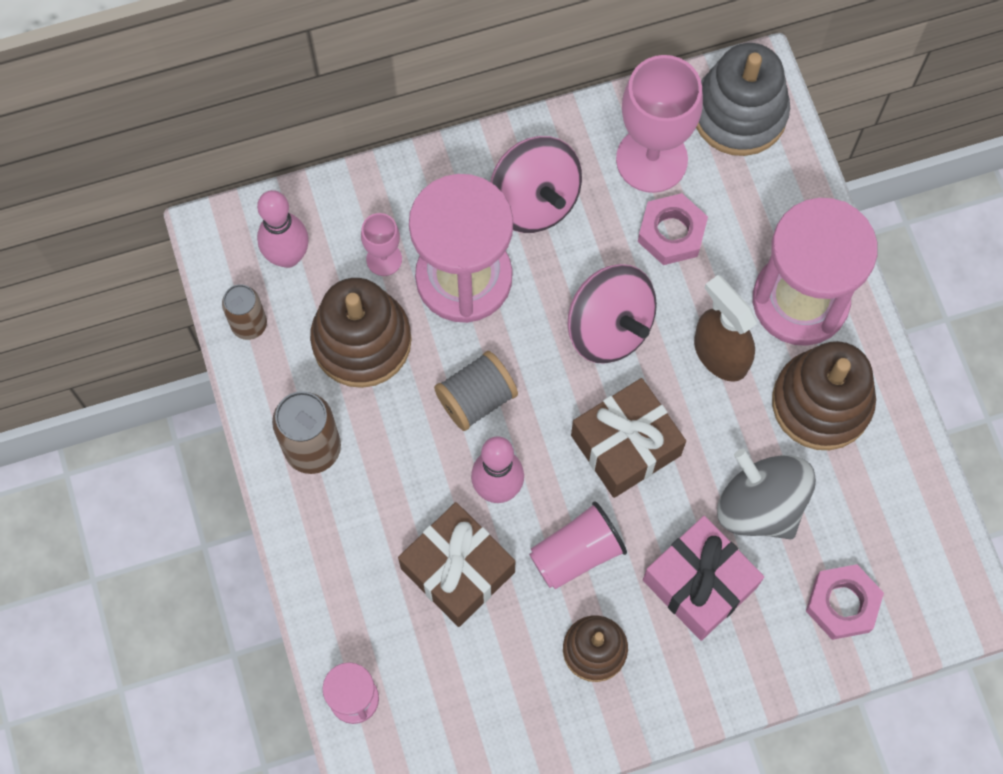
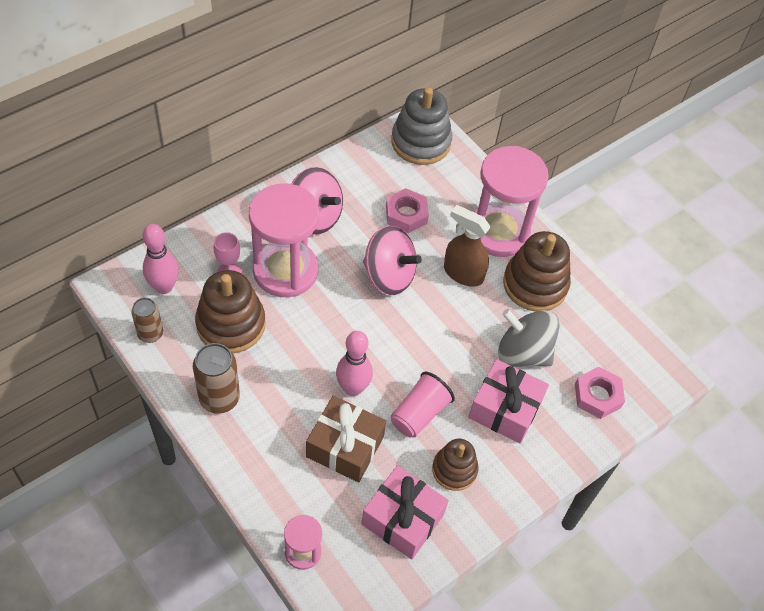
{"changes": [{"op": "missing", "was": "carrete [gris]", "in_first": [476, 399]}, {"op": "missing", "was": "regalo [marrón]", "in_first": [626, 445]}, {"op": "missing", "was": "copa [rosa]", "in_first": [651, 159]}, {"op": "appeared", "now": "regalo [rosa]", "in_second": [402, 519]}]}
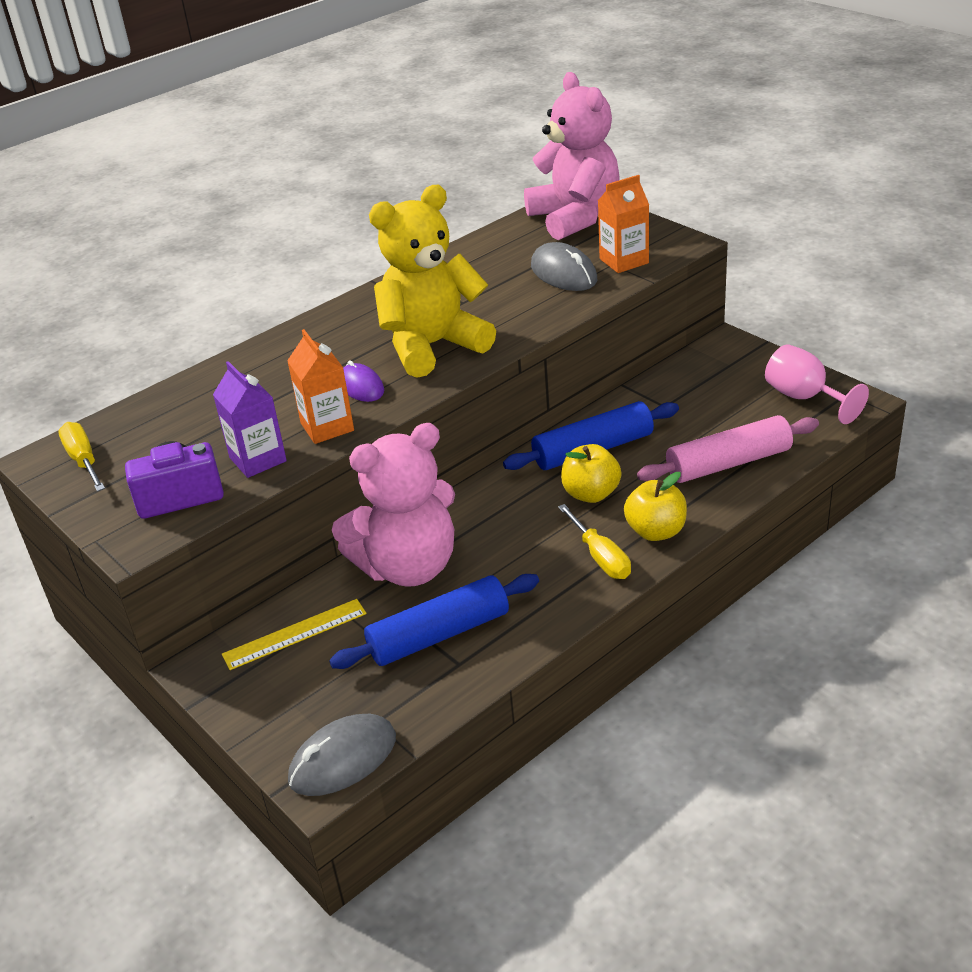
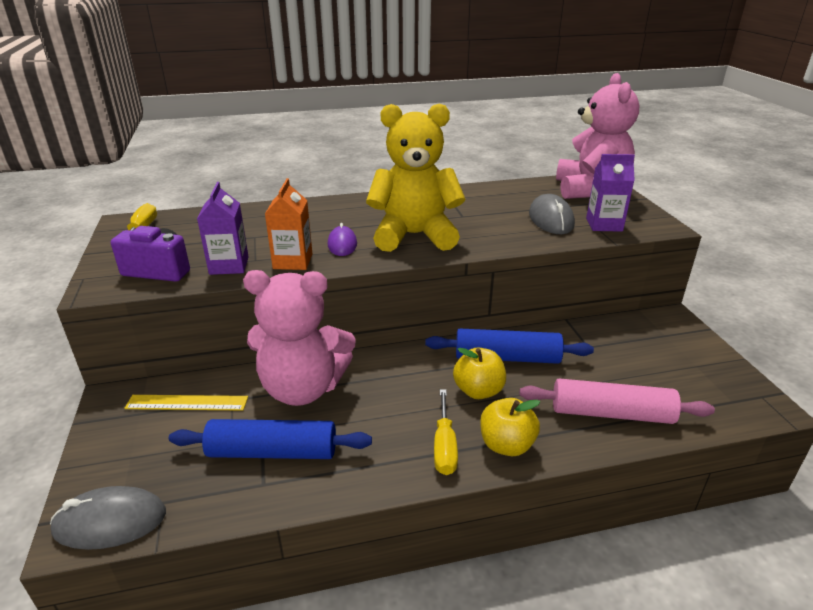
{"changes": [{"op": "missing", "was": "copa [rosa]", "in_first": [804, 398]}, {"op": "colour", "was": "cartón de leche [naranja]", "now": "cartón de leche [morado]", "in_first": [624, 261], "in_second": [604, 225]}]}
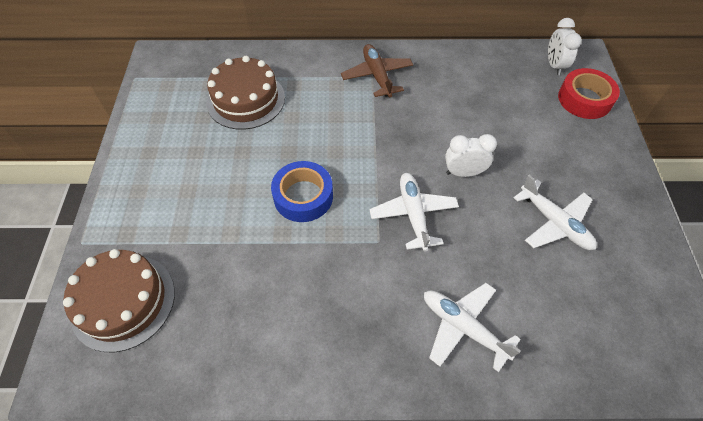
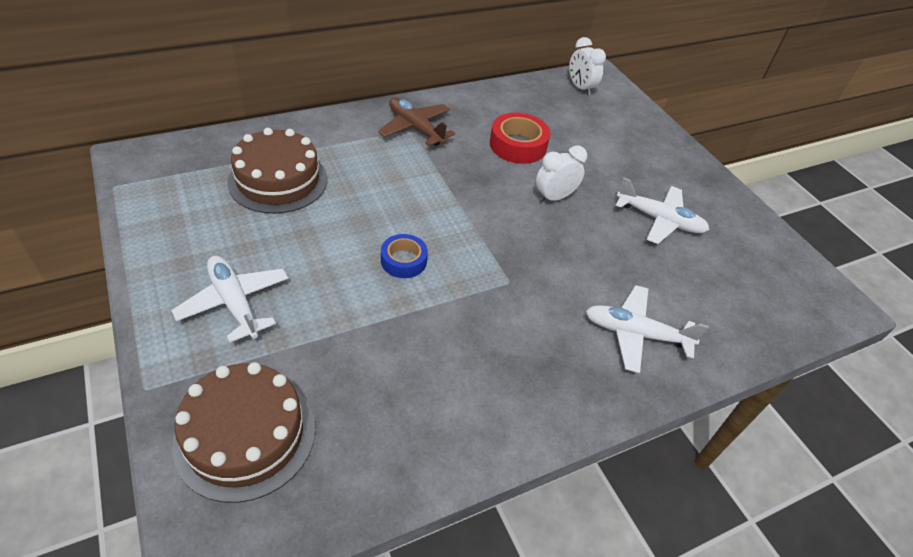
{"changes": [{"op": "relocated", "was": "avión [blanco]", "in_first": [413, 214], "in_second": [234, 303]}, {"op": "relocated", "was": "cinta adhesiva [rojo]", "in_first": [584, 99], "in_second": [518, 145]}, {"op": "size", "was": "cinta adhesiva [azul]", "in_first": [303, 196], "in_second": [403, 261], "ratio": 0.65}]}
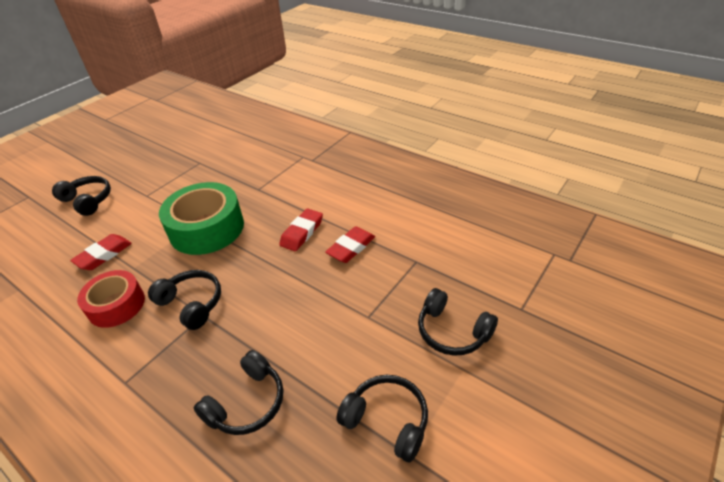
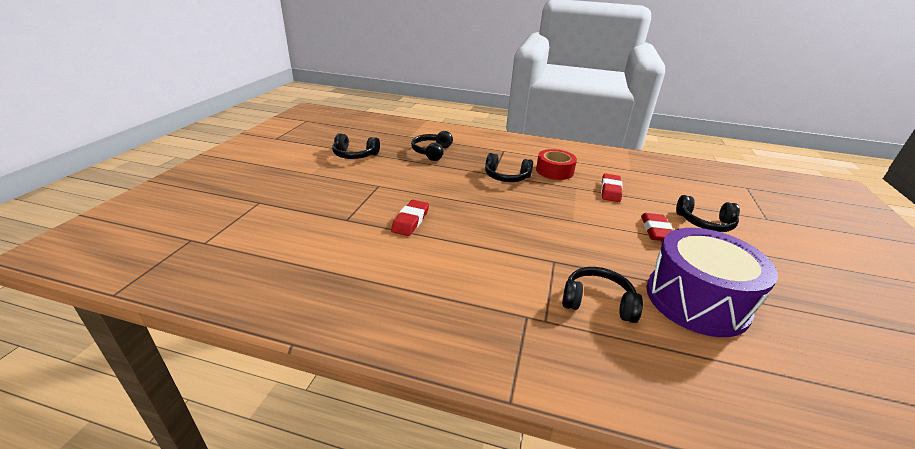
{"changes": [{"op": "missing", "was": "cinta adhesiva [verde]", "in_first": [207, 228]}, {"op": "appeared", "now": "tambor [morado]", "in_second": [696, 300]}, {"op": "relocated", "was": "goma de borrar [rojo]", "in_first": [302, 232], "in_second": [656, 230]}, {"op": "relocated", "was": "auriculares [negro]", "in_first": [452, 331], "in_second": [597, 302]}]}
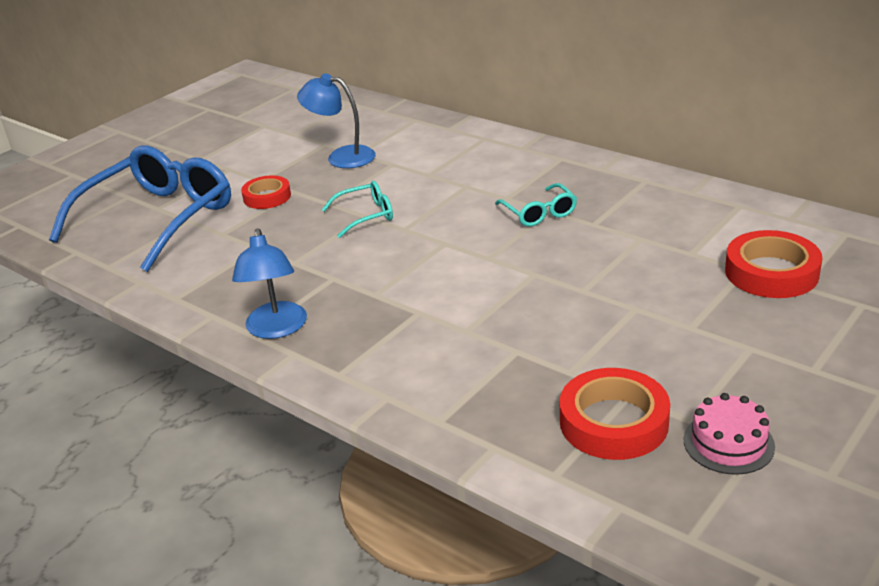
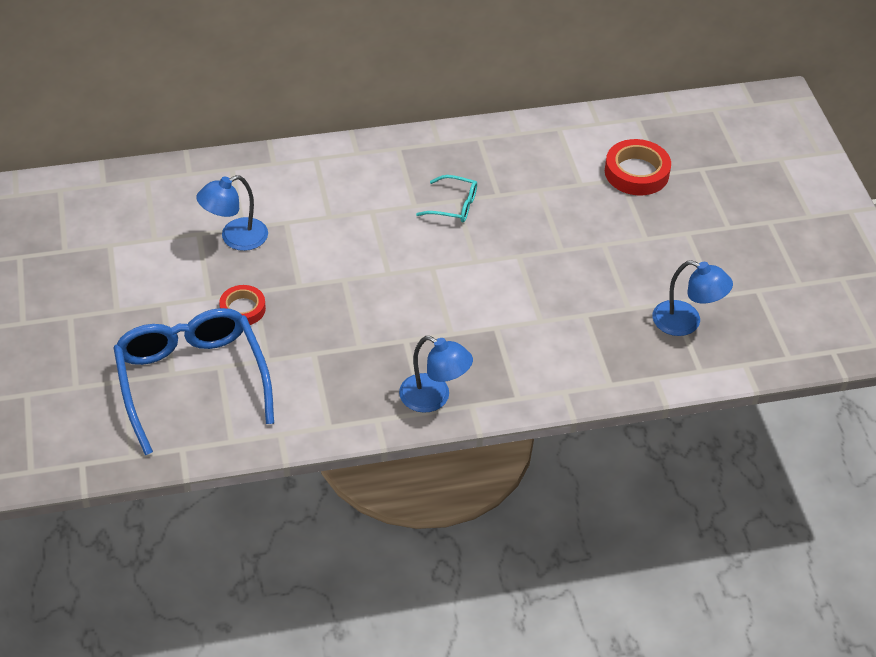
{"changes": [{"op": "missing", "was": "gafas [turquesa]", "in_first": [366, 215]}, {"op": "missing", "was": "tarta [rosa]", "in_first": [728, 443]}, {"op": "exchanged", "was": "cinta adhesiva [rojo]", "now": "lámpara [azul]", "in_first": [613, 422], "in_second": [686, 322]}]}
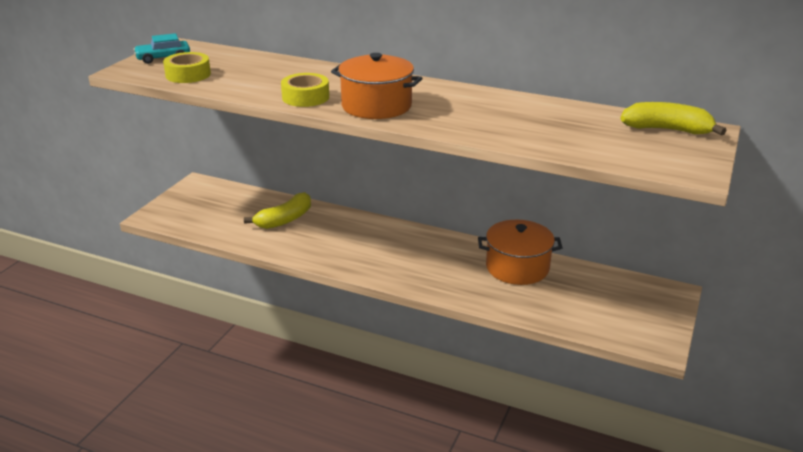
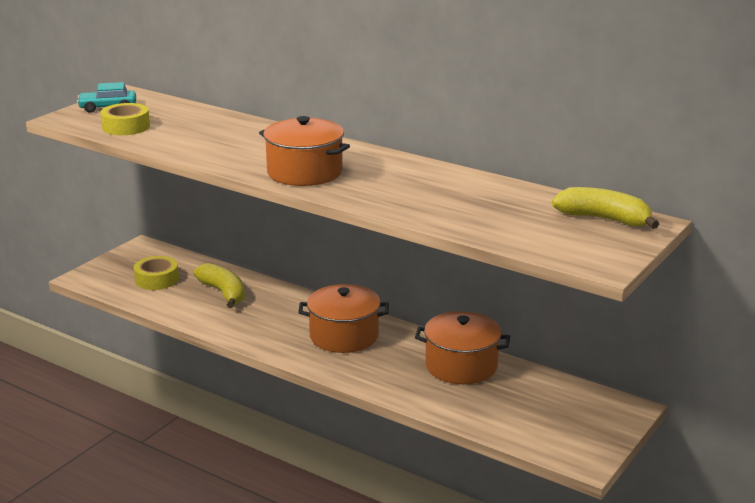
{"changes": [{"op": "appeared", "now": "olla [naranja]", "in_second": [344, 336]}, {"op": "relocated", "was": "cinta adhesiva [amarillo]", "in_first": [305, 97], "in_second": [157, 279]}, {"op": "spun", "was": "plátano [amarillo]", "in_first": [285, 219], "in_second": [223, 293], "clockwise": -90}]}
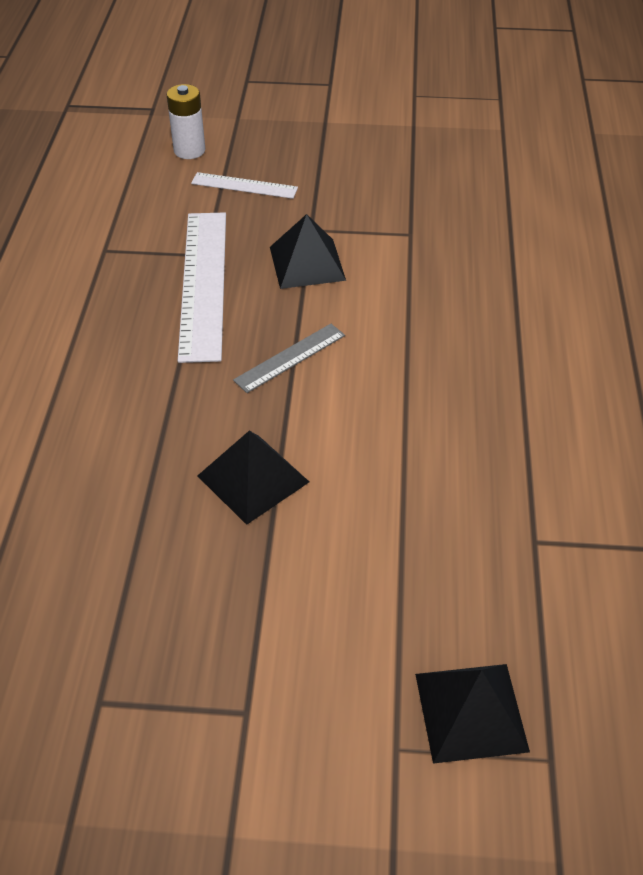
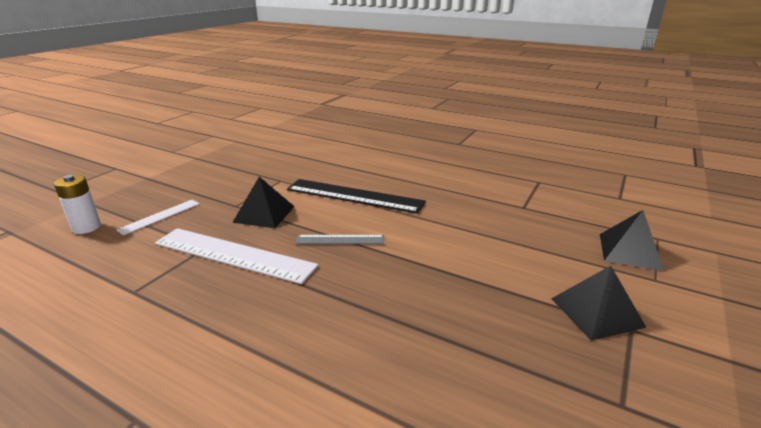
{"changes": [{"op": "appeared", "now": "regla [negro]", "in_second": [354, 196]}, {"op": "relocated", "was": "pirámide [negro]", "in_first": [253, 478], "in_second": [596, 312]}, {"op": "spun", "was": "regla [gris]", "in_first": [290, 357], "in_second": [340, 239], "clockwise": -75}]}
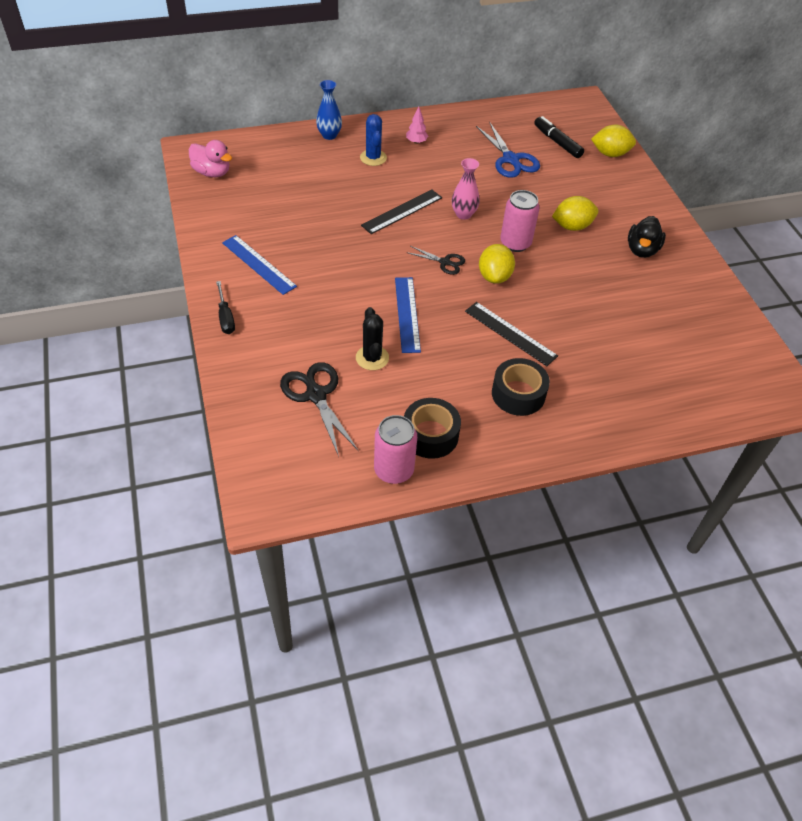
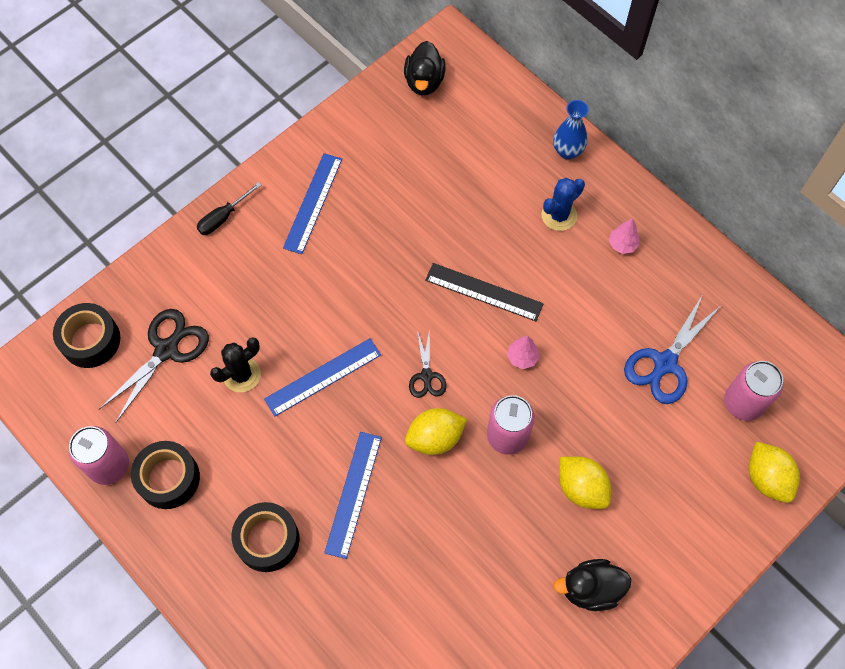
{"changes": [{"op": "appeared", "now": "cinta adhesiva [negro]", "in_second": [90, 340]}, {"op": "exchanged", "was": "florero [rosa]", "now": "árbol [rosa]", "in_first": [463, 214], "in_second": [522, 357]}, {"op": "exchanged", "was": "rotulador [negro]", "now": "lata [rosa]", "in_first": [557, 142], "in_second": [743, 403]}, {"op": "colour", "was": "pato [rosa]", "now": "pato [negro]", "in_first": [212, 172], "in_second": [424, 81]}, {"op": "colour", "was": "regla [negro]", "now": "regla [azul]", "in_first": [510, 333], "in_second": [353, 494]}]}
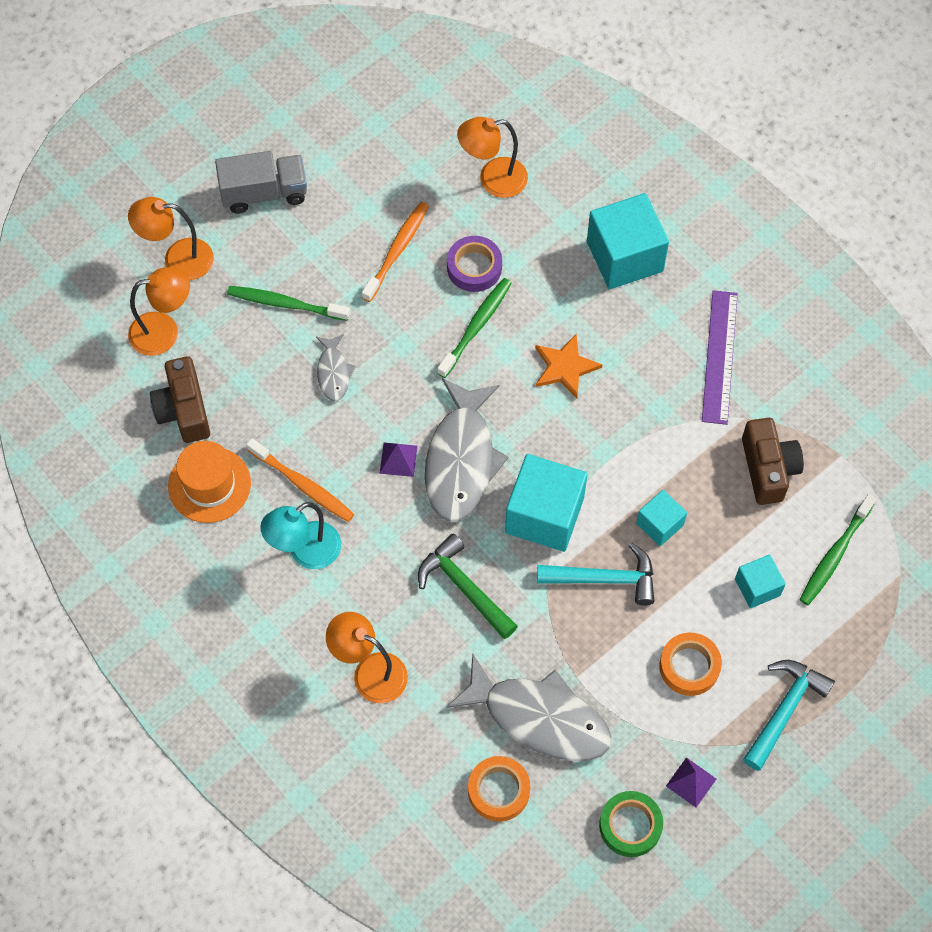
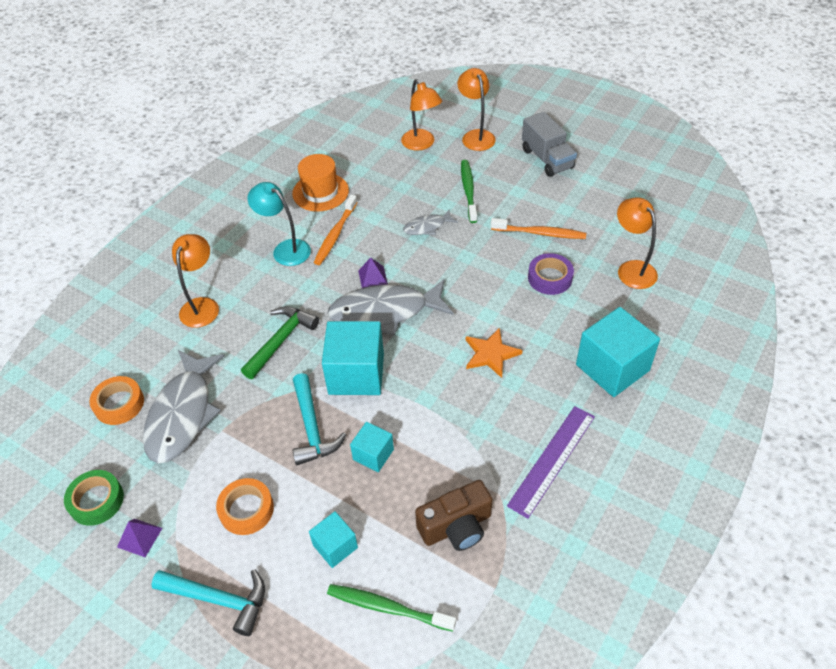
{"changes": [{"op": "missing", "was": "cámara [marrón]", "in_first": [184, 410]}, {"op": "missing", "was": "cepillo de dientes [verde]", "in_first": [476, 327]}, {"op": "spun", "was": "regla [morado]", "in_first": [719, 356], "in_second": [552, 460], "clockwise": -45}]}
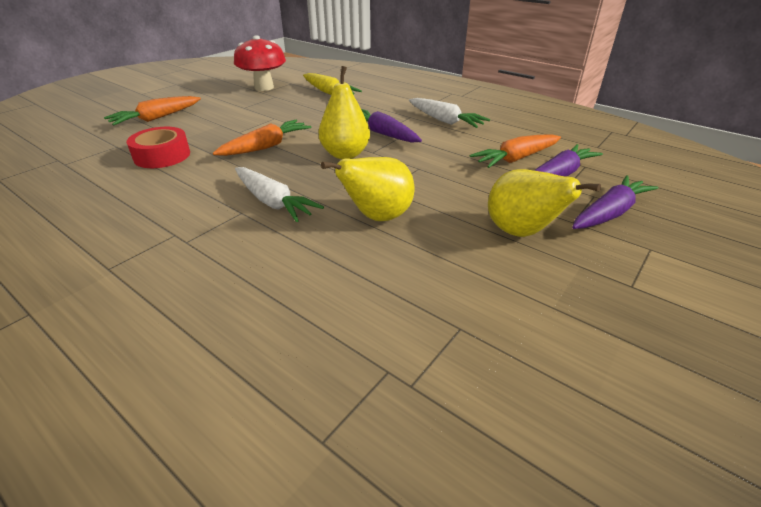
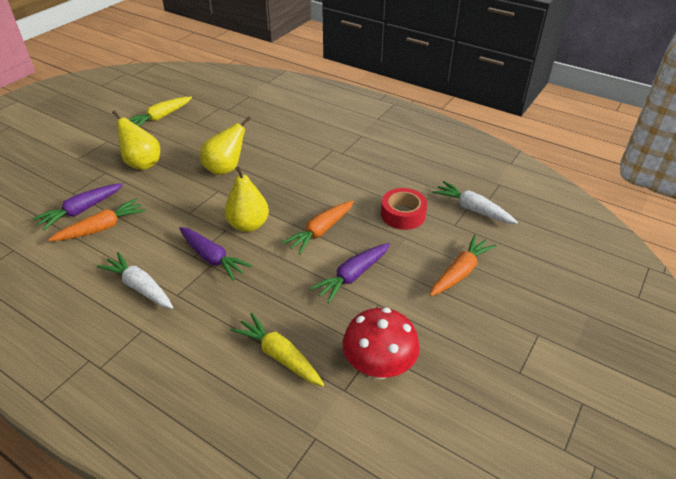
{"changes": [{"op": "appeared", "now": "zanahoria [amarillo]", "in_second": [161, 117]}, {"op": "relocated", "was": "zanahoria [blanco]", "in_first": [273, 202], "in_second": [473, 209]}, {"op": "relocated", "was": "zanahoria [morado]", "in_first": [609, 213], "in_second": [352, 276]}]}
